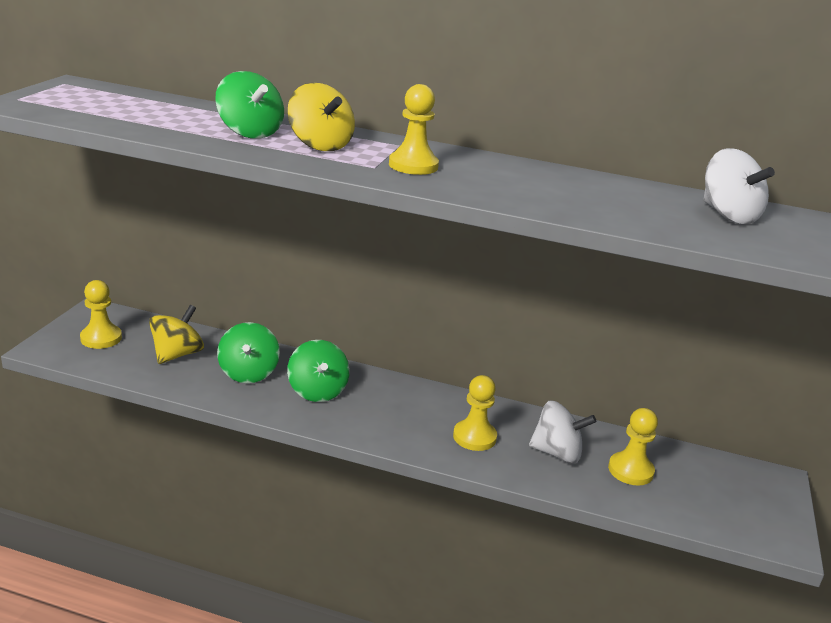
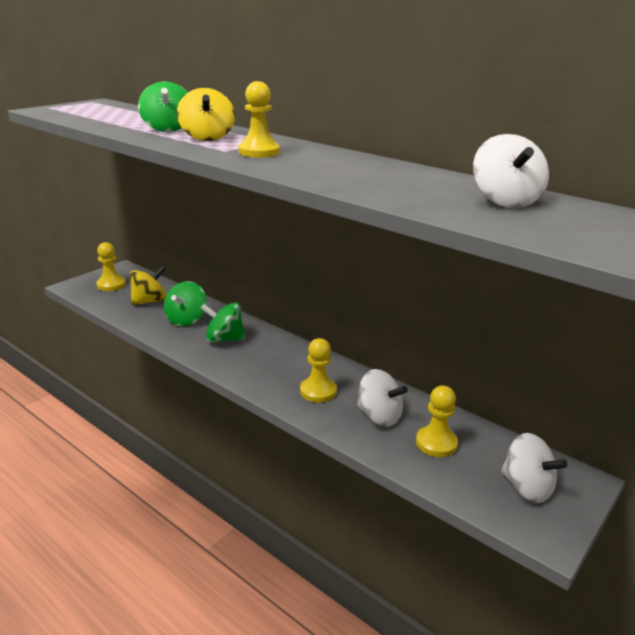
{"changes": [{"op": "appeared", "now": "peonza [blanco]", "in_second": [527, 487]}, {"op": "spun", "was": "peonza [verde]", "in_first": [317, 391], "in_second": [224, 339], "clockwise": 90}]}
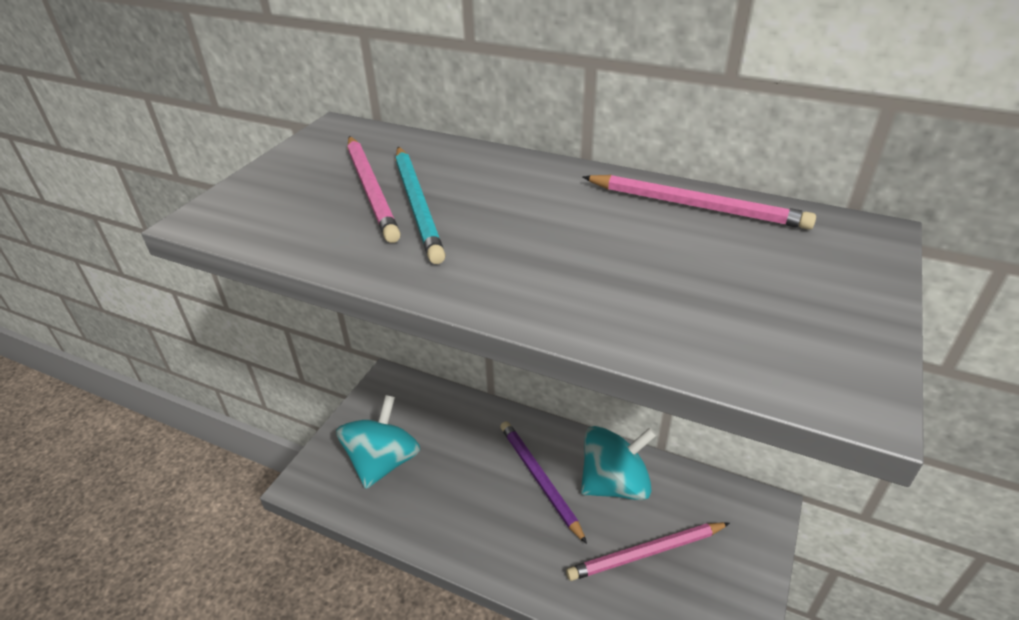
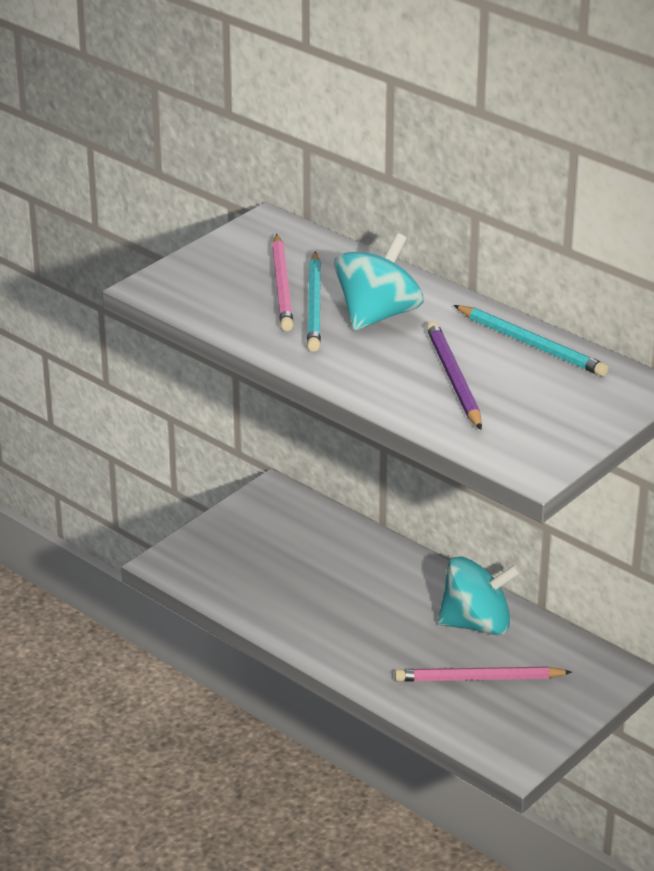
{"changes": [{"op": "relocated", "was": "peonza [turquesa]", "in_first": [383, 462], "in_second": [377, 315]}, {"op": "relocated", "was": "lápiz [morado]", "in_first": [539, 479], "in_second": [453, 379]}, {"op": "colour", "was": "lápiz [rosa]", "now": "lápiz [turquesa]", "in_first": [696, 206], "in_second": [531, 344]}]}
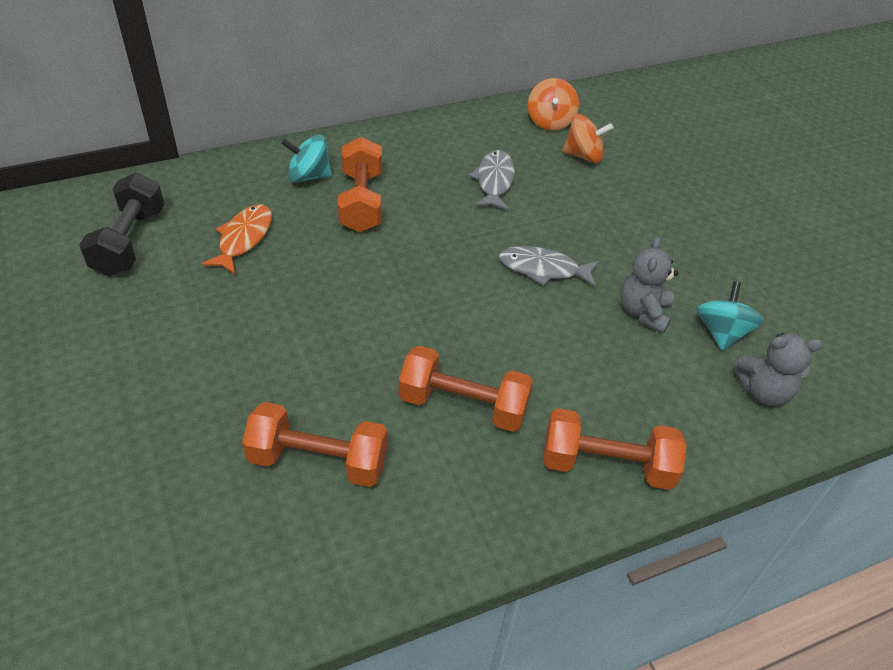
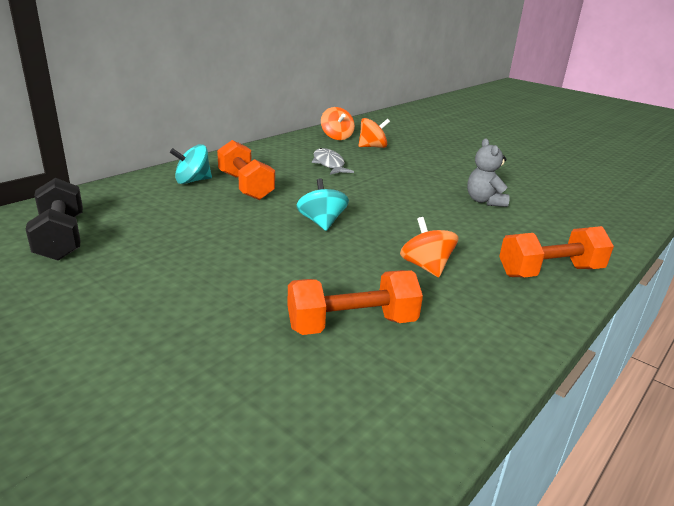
{"changes": [{"op": "missing", "was": "pez [naranja]", "in_first": [243, 239]}, {"op": "missing", "was": "pez [gris]", "in_first": [543, 269]}, {"op": "missing", "was": "osito [gris]", "in_first": [763, 391]}, {"op": "relocated", "was": "peonza [turquesa]", "in_first": [721, 332], "in_second": [321, 223]}, {"op": "exchanged", "was": "mancuerna [naranja]", "now": "peonza [naranja]", "in_first": [463, 405], "in_second": [426, 267]}]}
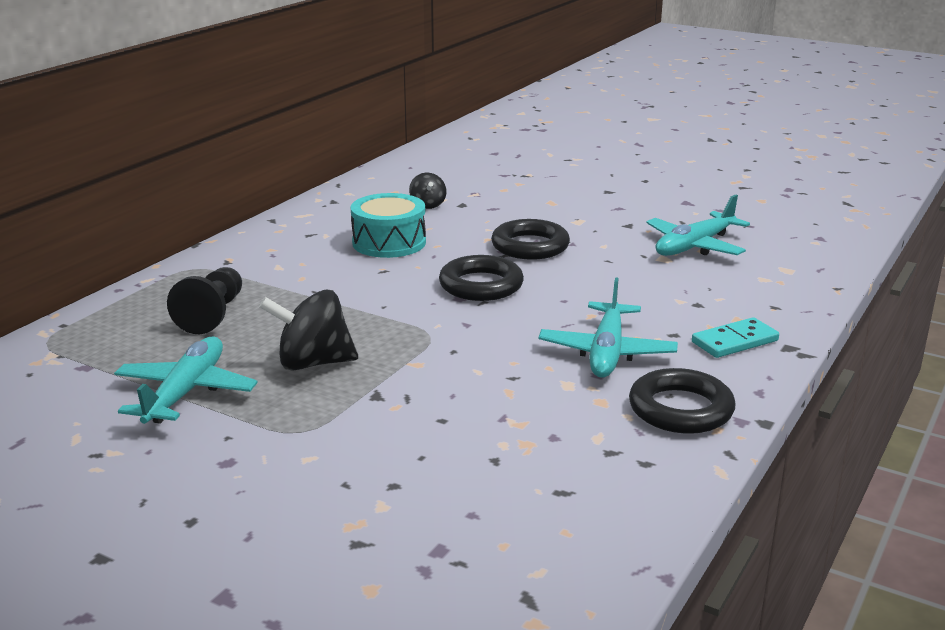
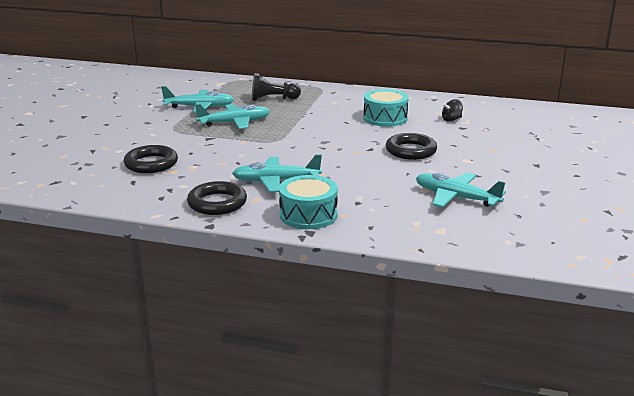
{"changes": [{"op": "relocated", "was": "anillo [negro]", "in_first": [481, 285], "in_second": [151, 164]}, {"op": "exchanged", "was": "peonza [negro]", "now": "avión [turquesa]", "in_first": [313, 363], "in_second": [234, 123]}, {"op": "exchanged", "was": "ficha de dominó [turquesa]", "now": "tambor [turquesa]", "in_first": [735, 342], "in_second": [308, 215]}]}
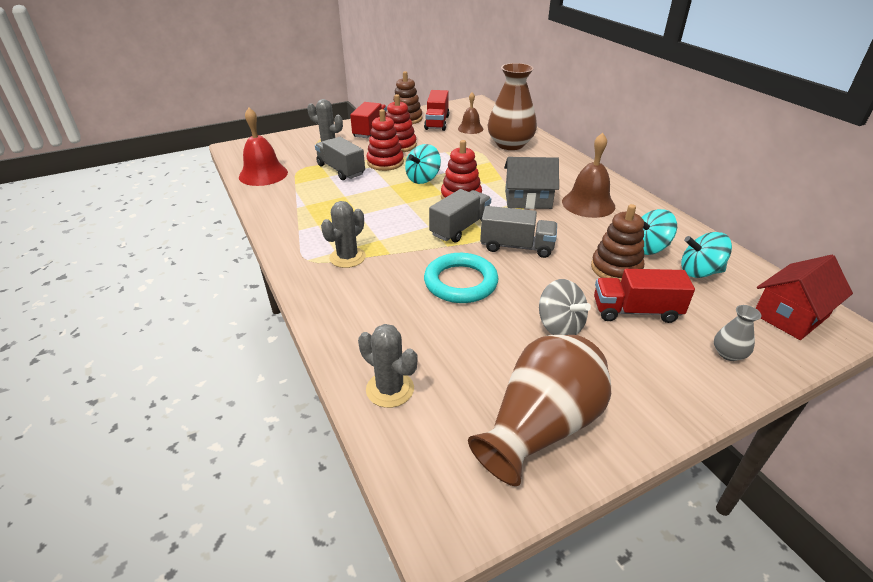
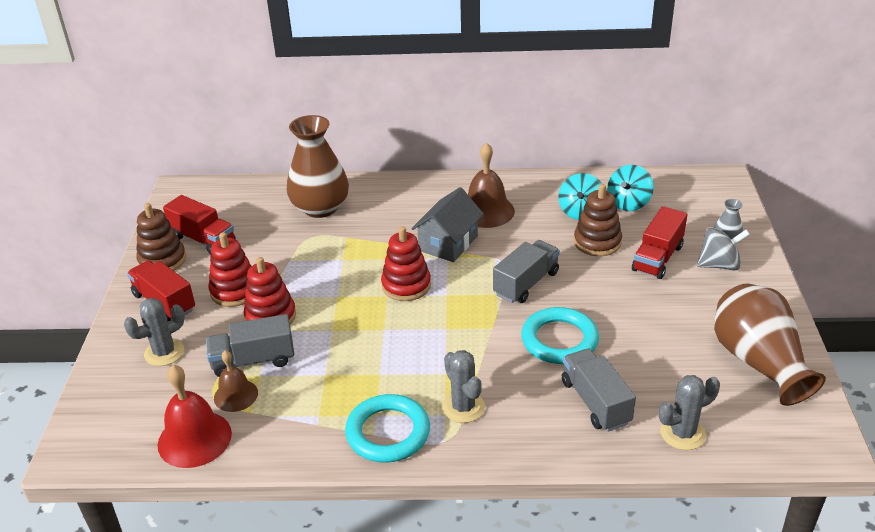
{"changes": [{"op": "missing", "was": "peonza [turquesa]", "in_first": [423, 179]}, {"op": "missing", "was": "casa [rojo]", "in_first": [790, 315]}, {"op": "appeared", "now": "anillo [turquesa]", "in_second": [388, 432]}, {"op": "relocated", "was": "camión [gris]", "in_first": [460, 228], "in_second": [595, 402]}, {"op": "relocated", "was": "campana [marrón]", "in_first": [470, 128], "in_second": [236, 395]}, {"op": "relocated", "was": "peonza [gris]", "in_first": [559, 326], "in_second": [719, 265]}]}
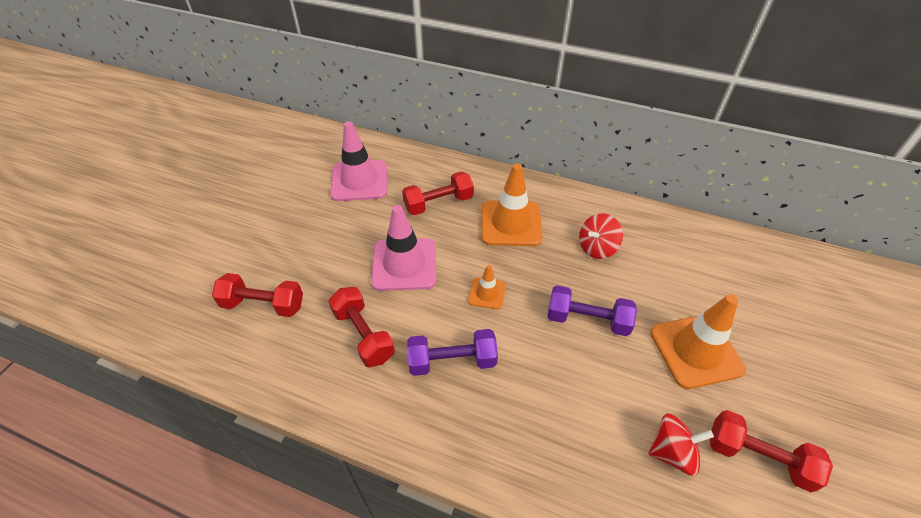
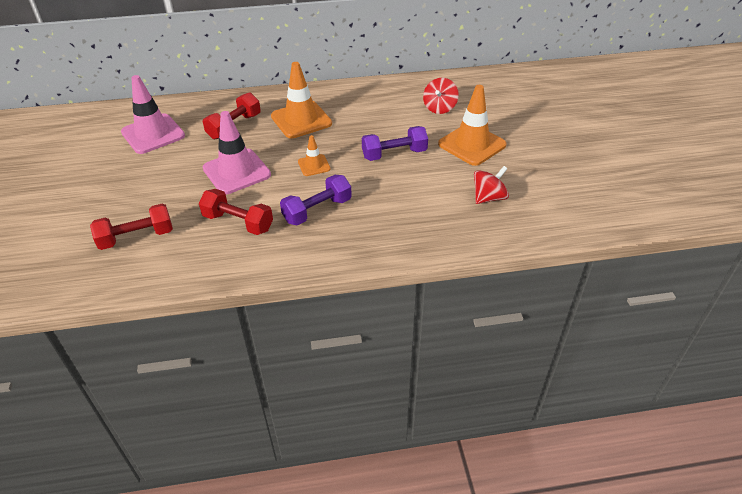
{"changes": [{"op": "missing", "was": "mancuerna [rojo]", "in_first": [758, 457]}, {"op": "relocated", "was": "peonza [rojo]", "in_first": [597, 248], "in_second": [439, 108]}]}
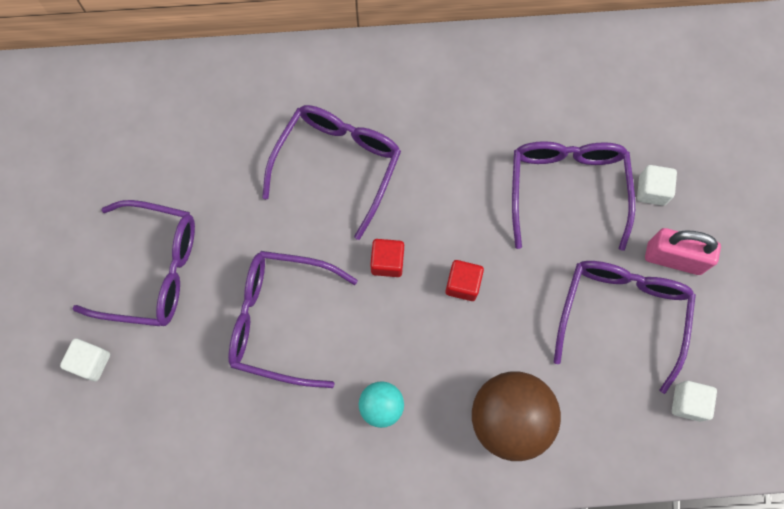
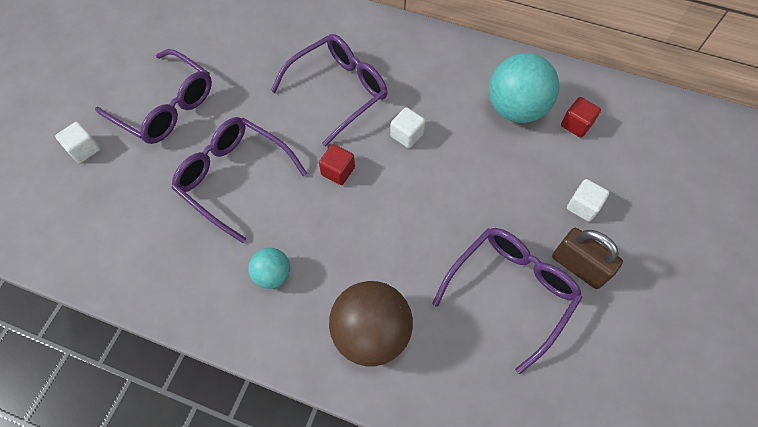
{"changes": [{"op": "missing", "was": "gafas [morado]", "in_first": [567, 189]}, {"op": "appeared", "now": "pelota [turquesa]", "in_second": [515, 109]}, {"op": "relocated", "was": "cubo [rojo]", "in_first": [463, 284], "in_second": [576, 124]}, {"op": "relocated", "was": "cubo [blanco]", "in_first": [688, 403], "in_second": [407, 135]}, {"op": "colour", "was": "candado [rosa]", "now": "candado [marrón]", "in_first": [673, 258], "in_second": [578, 266]}]}
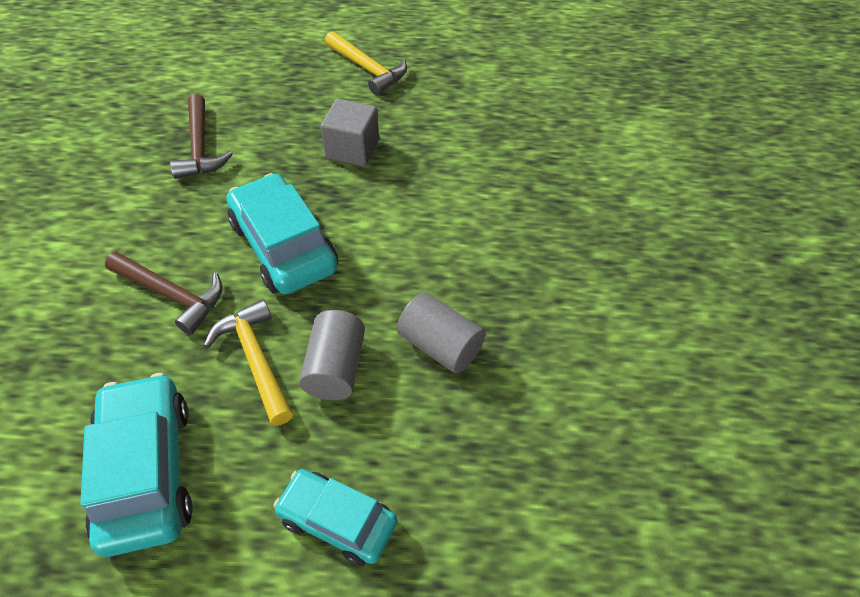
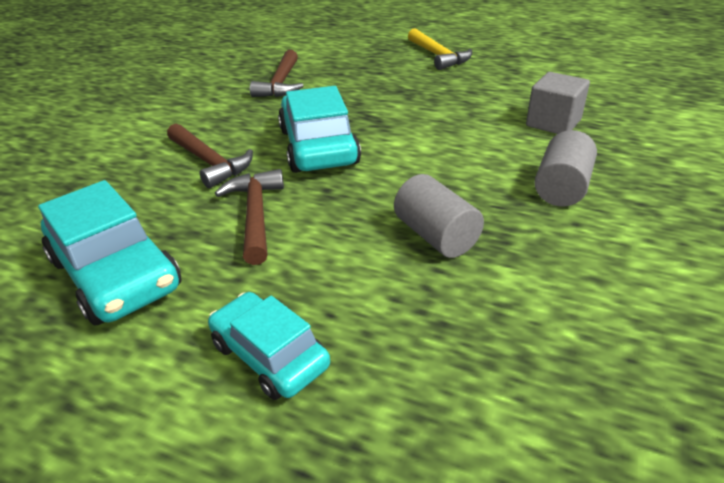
{"changes": [{"op": "relocated", "was": "cilindro [gris]", "in_first": [335, 368], "in_second": [561, 188]}, {"op": "relocated", "was": "cubo [gris]", "in_first": [352, 149], "in_second": [553, 123]}, {"op": "colour", "was": "martillo [amarillo]", "now": "martillo [marrón]", "in_first": [256, 360], "in_second": [256, 215]}, {"op": "spun", "was": "coche [turquesa]", "in_first": [146, 471], "in_second": [116, 274], "clockwise": 135}]}
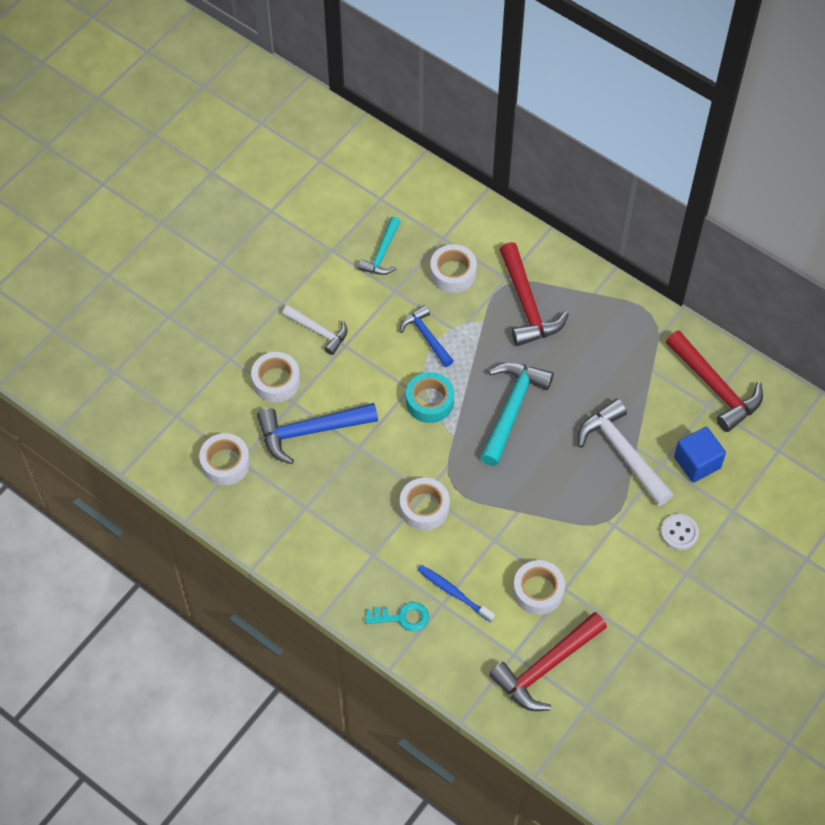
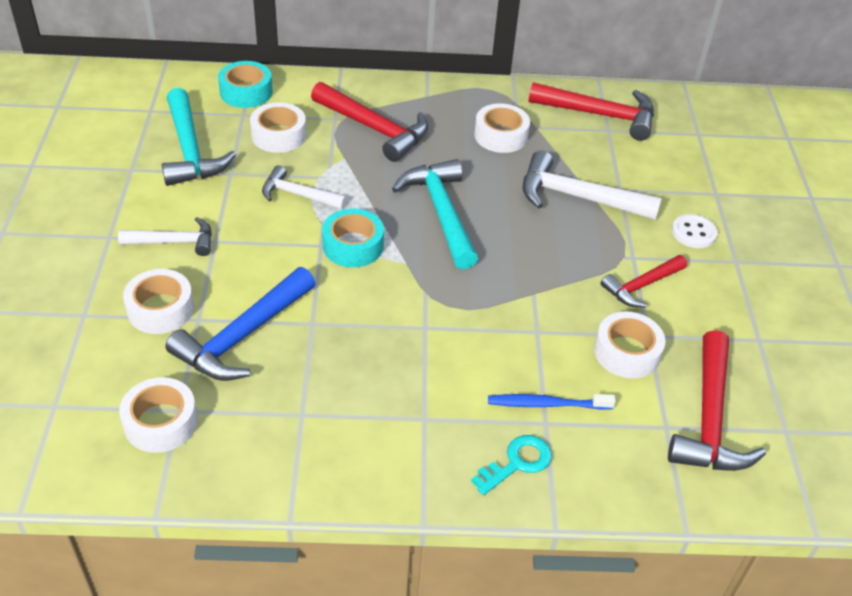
{"changes": [{"op": "missing", "was": "cubo [azul]", "in_first": [697, 462]}, {"op": "appeared", "now": "cinta adhesiva [turquesa]", "in_second": [246, 92]}, {"op": "appeared", "now": "martillo [rojo]", "in_second": [641, 286]}, {"op": "relocated", "was": "cinta adhesiva [blanco]", "in_first": [424, 508], "in_second": [501, 136]}, {"op": "colour", "was": "martillo [azul]", "now": "martillo [blanco]", "in_first": [426, 336], "in_second": [298, 195]}, {"op": "size", "was": "martillo [turquesa]", "in_first": [382, 254], "in_second": [190, 150], "ratio": 1.63}]}
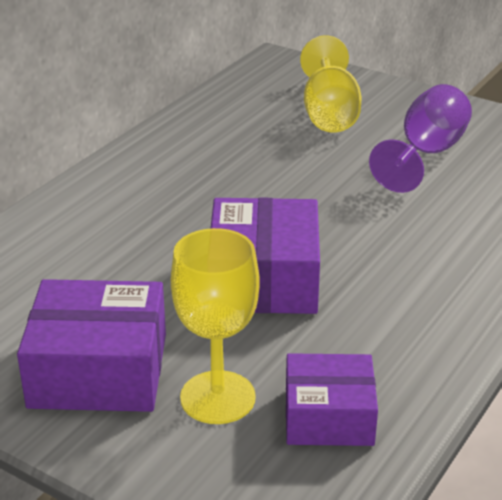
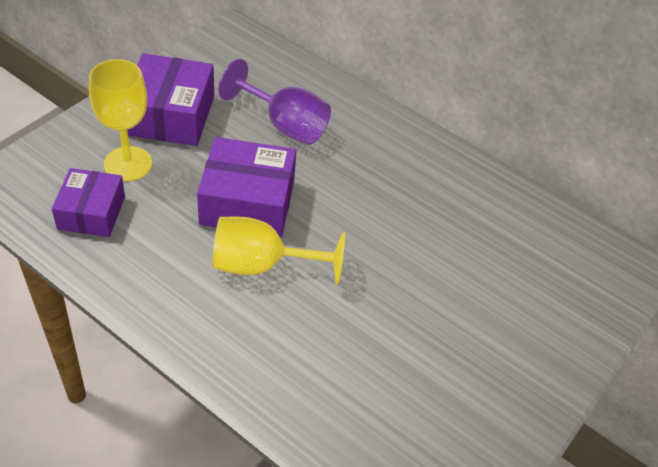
{"changes": [{"op": "relocated", "was": "copa [amarillo]", "in_first": [329, 114], "in_second": [261, 265]}, {"op": "relocated", "was": "copa [morado]", "in_first": [426, 154], "in_second": [284, 125]}]}
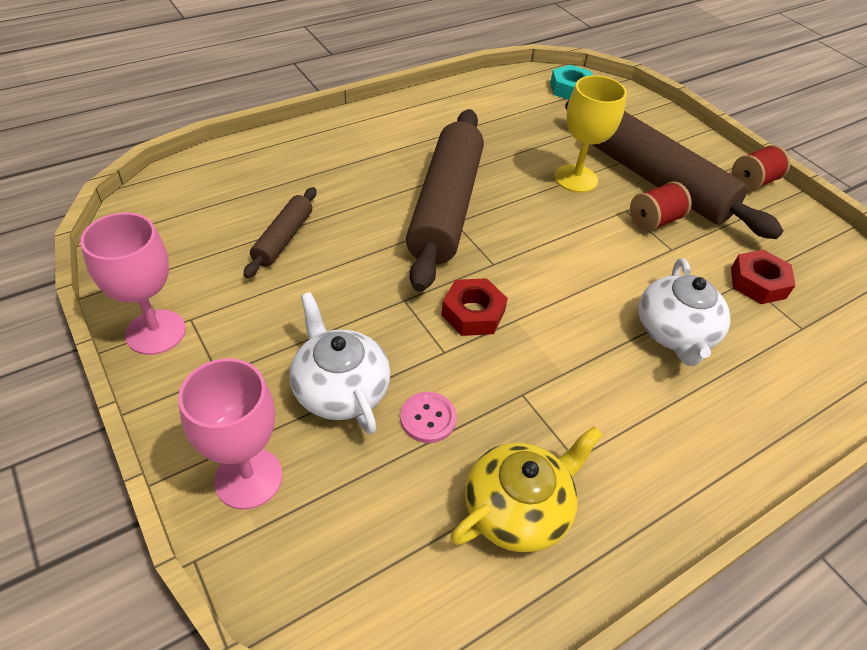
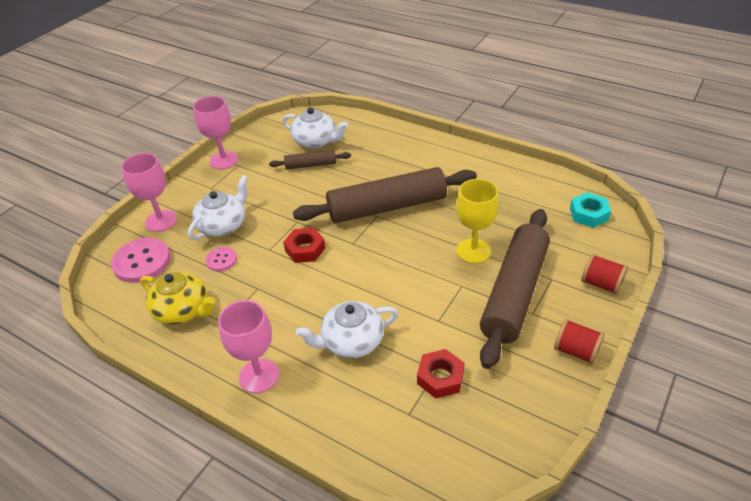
{"changes": [{"op": "appeared", "now": "botón [rosa]", "in_second": [142, 262]}, {"op": "appeared", "now": "copa [rosa]", "in_second": [259, 376]}, {"op": "appeared", "now": "tetera [blanco]", "in_second": [316, 141]}, {"op": "relocated", "was": "carrete [rojo]", "in_first": [654, 221], "in_second": [601, 284]}]}
